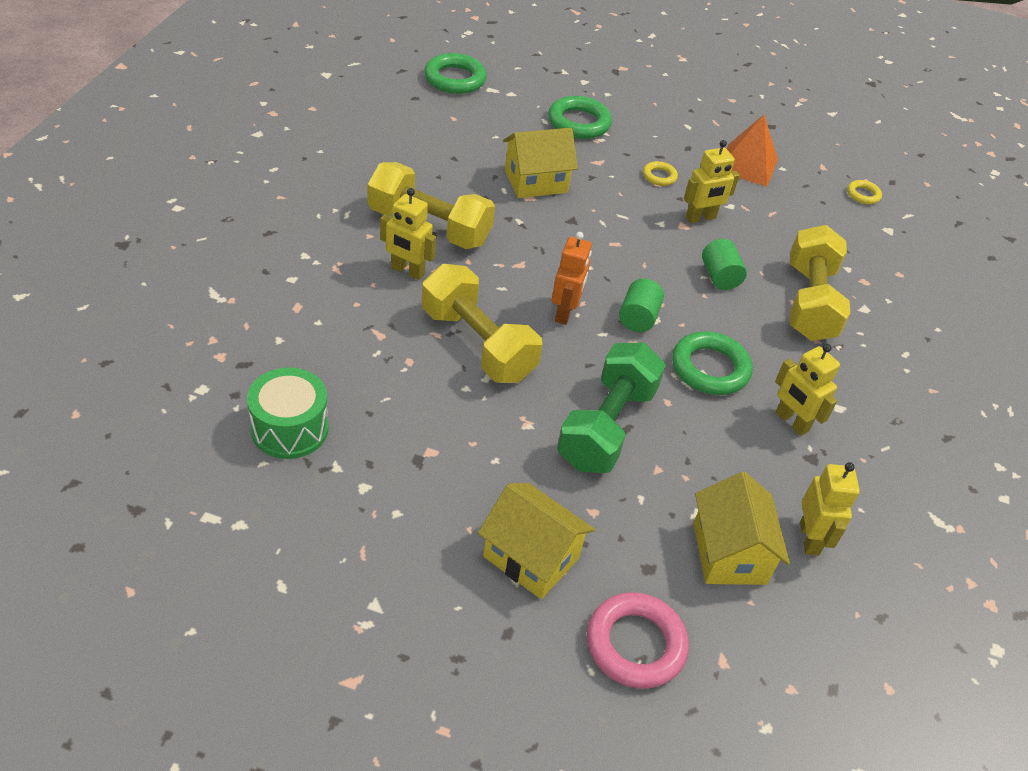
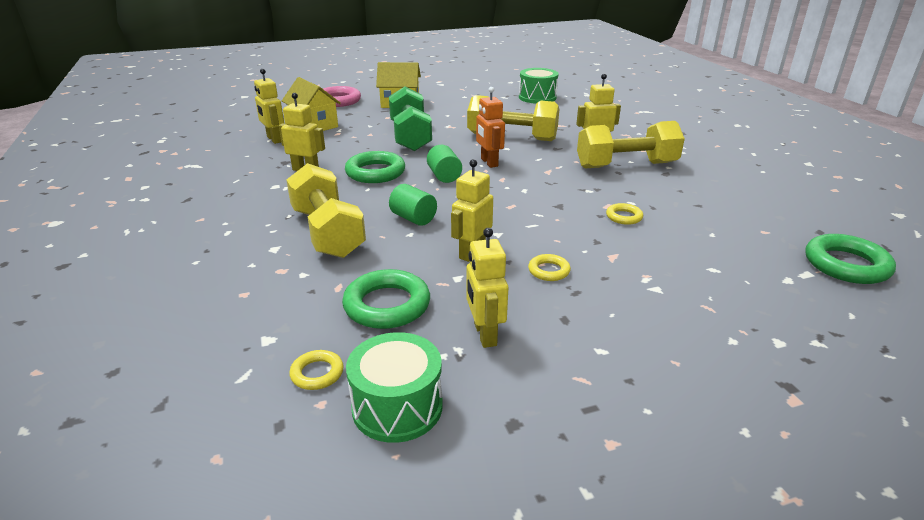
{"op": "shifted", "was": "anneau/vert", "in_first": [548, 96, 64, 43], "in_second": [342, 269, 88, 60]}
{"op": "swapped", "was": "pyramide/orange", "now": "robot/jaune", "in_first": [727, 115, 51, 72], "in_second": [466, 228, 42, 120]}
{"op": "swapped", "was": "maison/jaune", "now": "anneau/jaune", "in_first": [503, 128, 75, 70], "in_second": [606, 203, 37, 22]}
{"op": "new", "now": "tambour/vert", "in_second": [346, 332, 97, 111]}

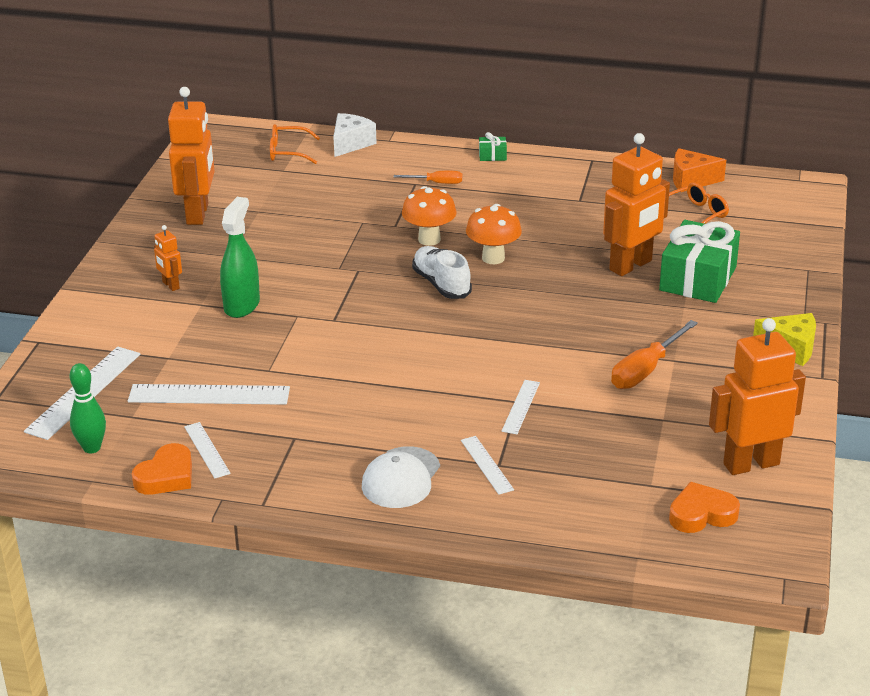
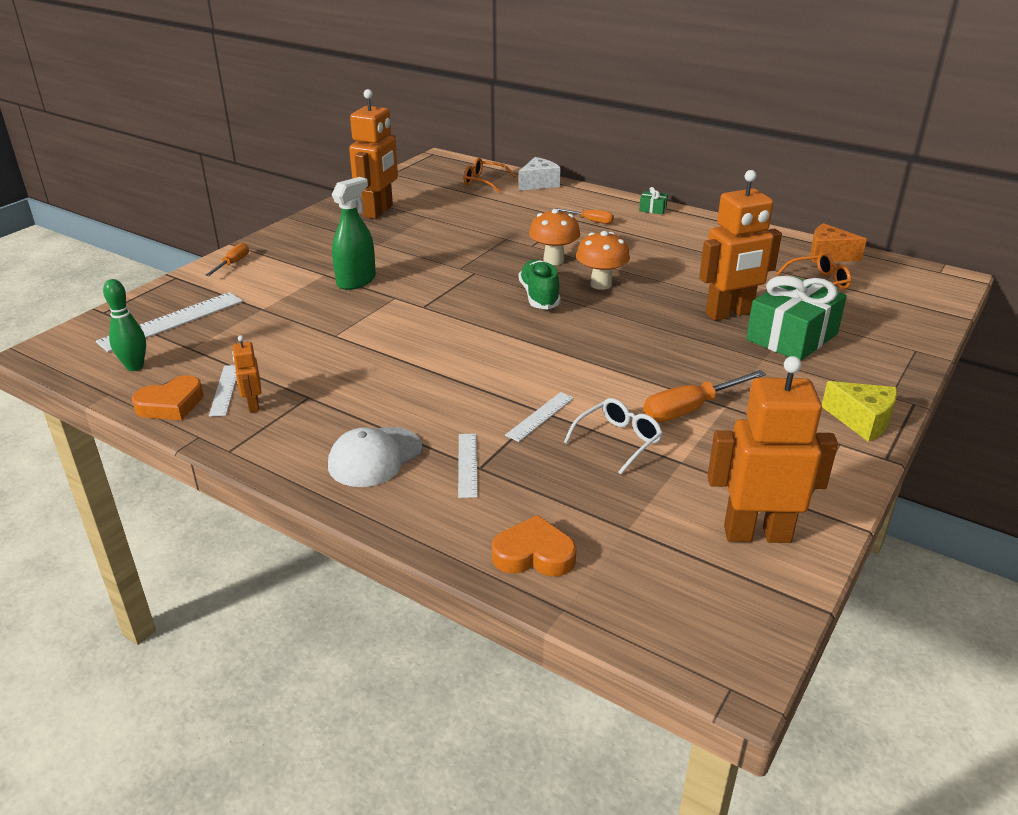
{"op": "shifted", "was": "robot/orange", "in_first": [154, 225, 28, 66], "in_second": [232, 335, 30, 78]}
{"op": "repainted", "was": "chaussure/blanc", "now": "chaussure/vert", "in_first": [412, 246, 60, 53], "in_second": [519, 259, 42, 51]}
{"op": "gone", "was": "règle/blanc", "in_first": [128, 384, 162, 21]}
{"op": "shifted", "was": "cœur/orange", "in_first": [669, 482, 71, 51], "in_second": [492, 515, 84, 62]}
{"op": "new", "now": "tournevis/orange", "in_second": [205, 243, 44, 33]}
{"op": "new", "now": "lunettes/blanc", "in_second": [564, 398, 99, 76]}

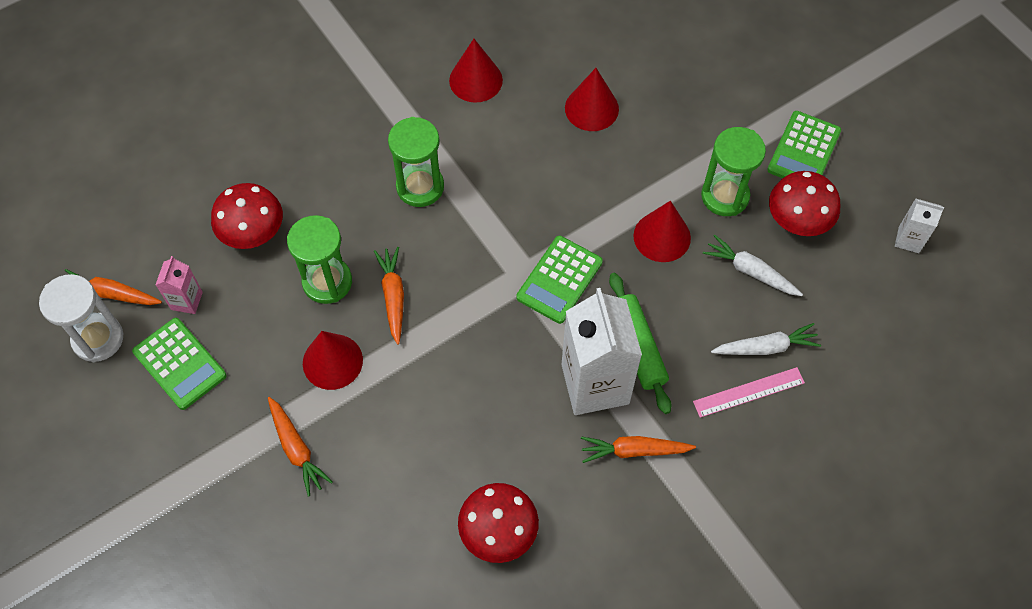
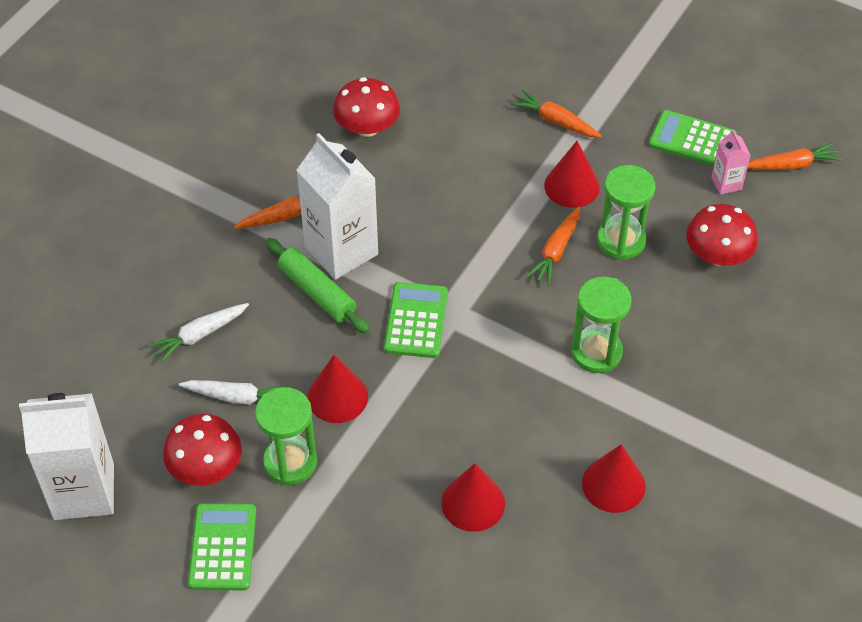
{"op": "scaled", "was": "brique de lait/blanc", "in_first": [895, 198, 49, 55], "in_second": [19, 393, 95, 127], "ratio": 2.16}
{"op": "rotated", "was": "carotte/orange", "in_first": [374, 247, 30, 98], "in_second": [526, 207, 54, 78], "clockwise": 60}
{"op": "gone", "was": "sablier/blanc", "in_first": [39, 274, 84, 88]}
{"op": "gone", "was": "règle/rose", "in_first": [693, 367, 112, 51]}

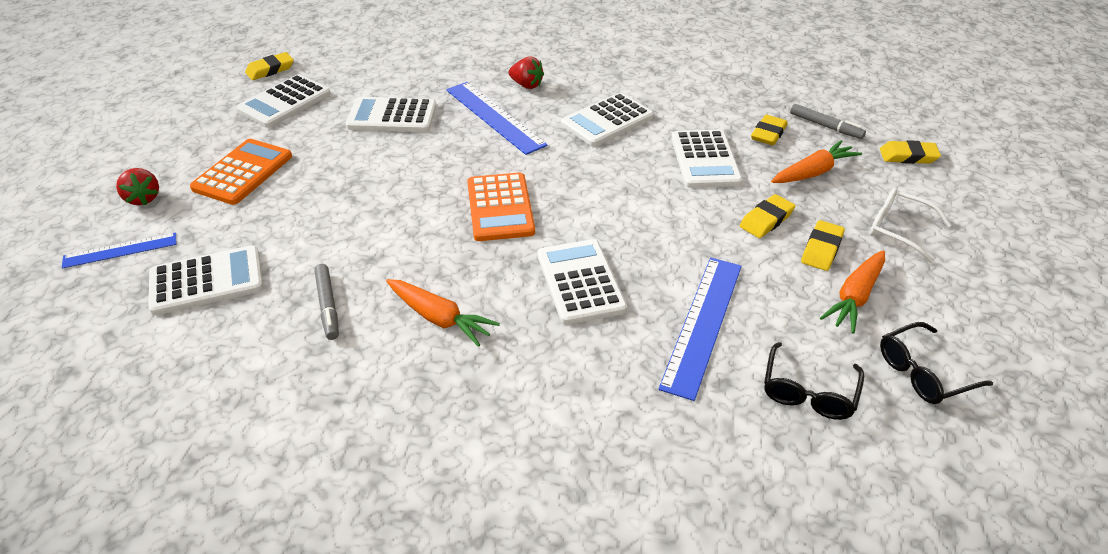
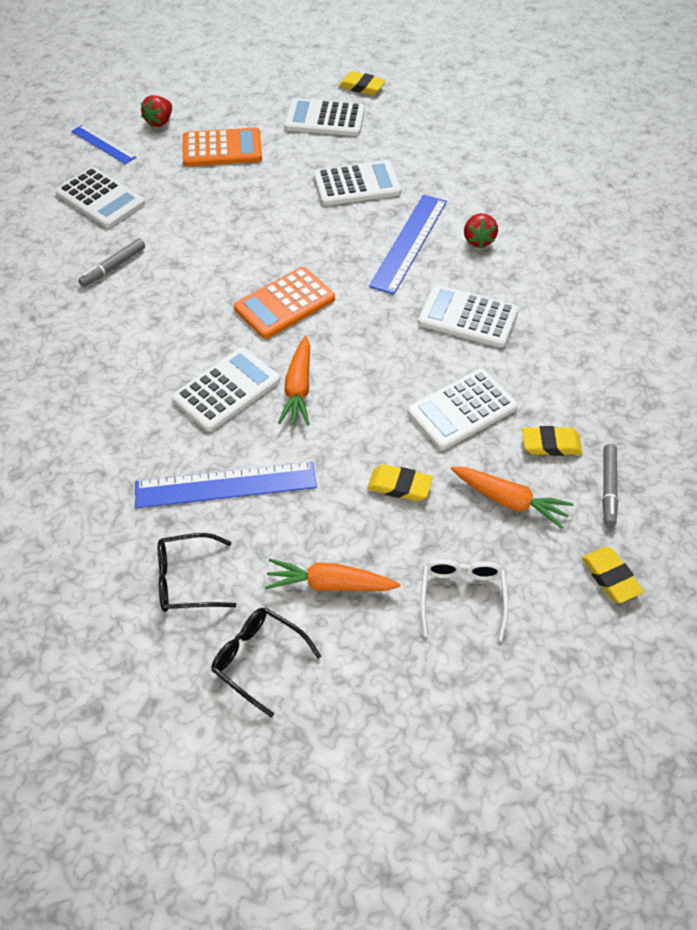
{"op": "rotated", "was": "calculatrice/blanc", "in_first": [346, 97, 91, 35], "in_second": [314, 160, 87, 46], "clockwise": 105}
{"op": "gone", "was": "gomme/jaune", "in_first": [801, 220, 44, 51]}
{"op": "shifted", "was": "carotte/orange", "in_first": [386, 279, 114, 68], "in_second": [278, 336, 32, 89]}

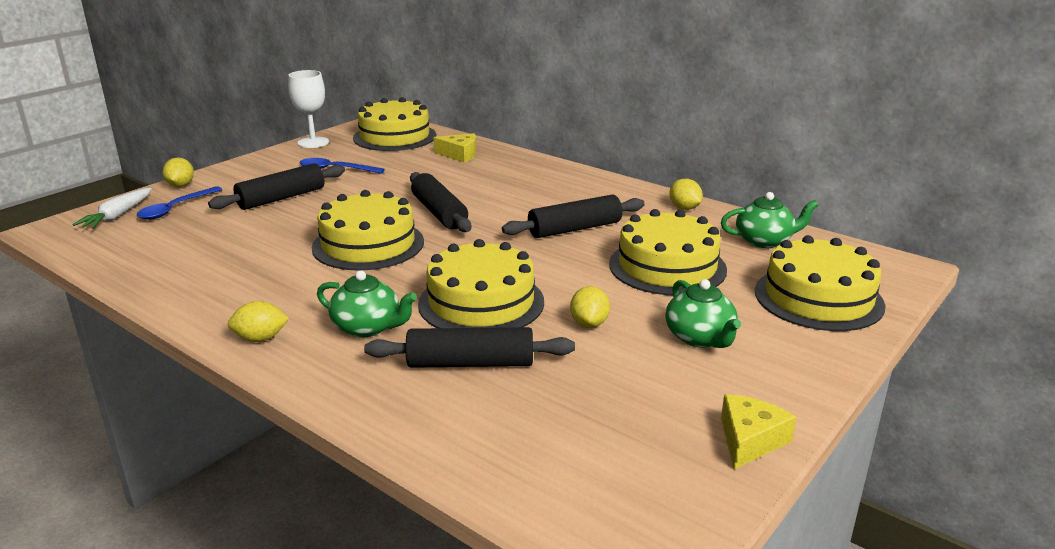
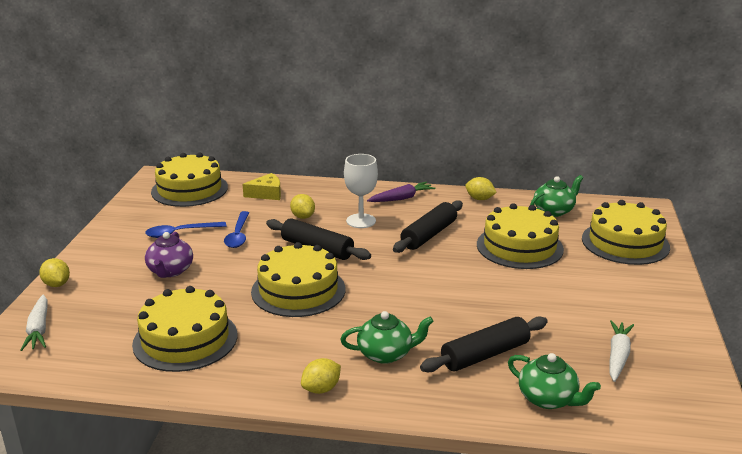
{"op": "shifted", "was": "verre à pied/blanc", "in_first": [288, 70, 41, 78], "in_second": [344, 154, 34, 74]}
{"op": "swapped", "was": "rouleau à pâtisserie/noir", "now": "théière/violet", "in_first": [208, 163, 137, 47], "in_second": [145, 232, 48, 46]}
{"op": "shifted", "was": "cuillère/bleu", "in_first": [137, 186, 86, 34], "in_second": [224, 211, 25, 37]}
{"op": "shifted", "was": "gâteau/jaune", "in_first": [418, 239, 126, 89], "in_second": [132, 286, 105, 86]}
{"op": "shifted", "was": "théière/vert", "in_first": [665, 279, 76, 69], "in_second": [508, 353, 93, 56]}
{"op": "shifted", "was": "citron/jaune", "in_first": [570, 286, 40, 42], "in_second": [290, 194, 25, 25]}
{"op": "gone", "was": "fromage/jaune", "in_first": [721, 394, 76, 75]}
{"op": "new", "now": "carotte/violet", "in_second": [367, 182, 69, 20]}
{"op": "new", "now": "carotte/blanc", "in_second": [609, 320, 25, 62]}

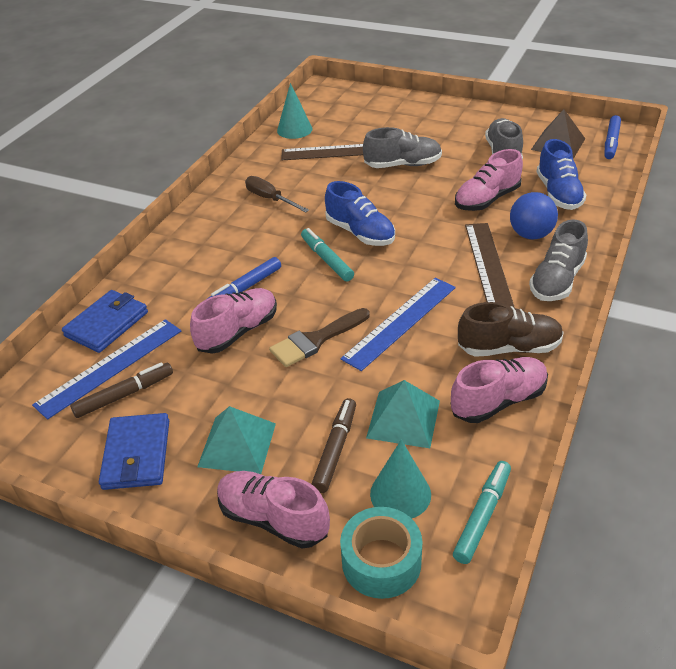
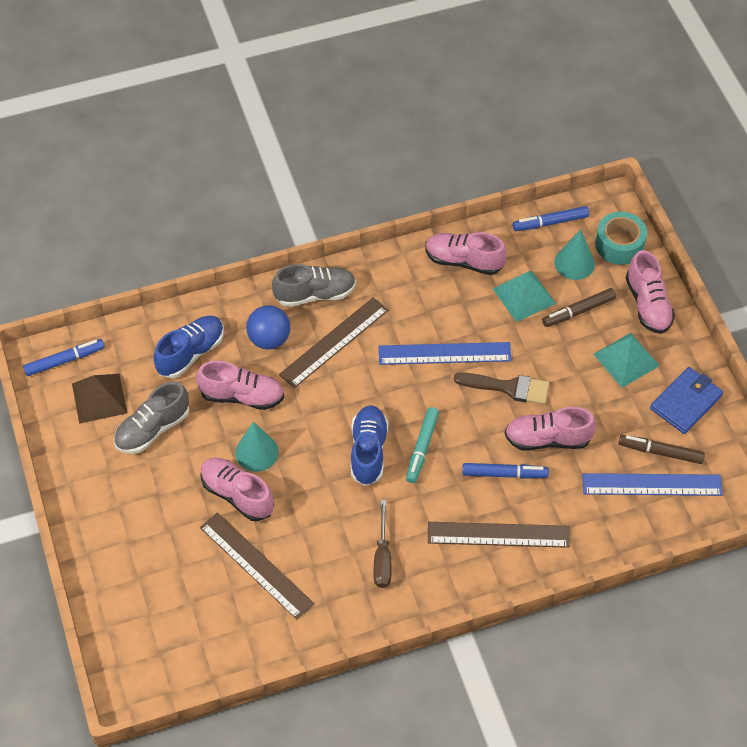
{"op": "shifted", "was": "cône/turquoise", "in_first": [277, 83, 35, 56], "in_second": [235, 422, 44, 50]}
{"op": "repainted", "was": "chaussure/gris", "now": "chaussure/rose", "in_first": [363, 127, 79, 41], "in_second": [200, 458, 74, 63]}
{"op": "gone", "was": "portefeuille/bleu", "in_first": [62, 290, 86, 63]}
{"op": "gone", "was": "chaussure/marron", "in_first": [458, 302, 106, 55]}
{"op": "repainted", "was": "feutre/turquoise", "now": "feutre/bleu", "in_first": [453, 461, 58, 103], "in_second": [513, 206, 76, 25]}
{"op": "new", "now": "règle/marron", "in_second": [428, 522, 142, 26]}

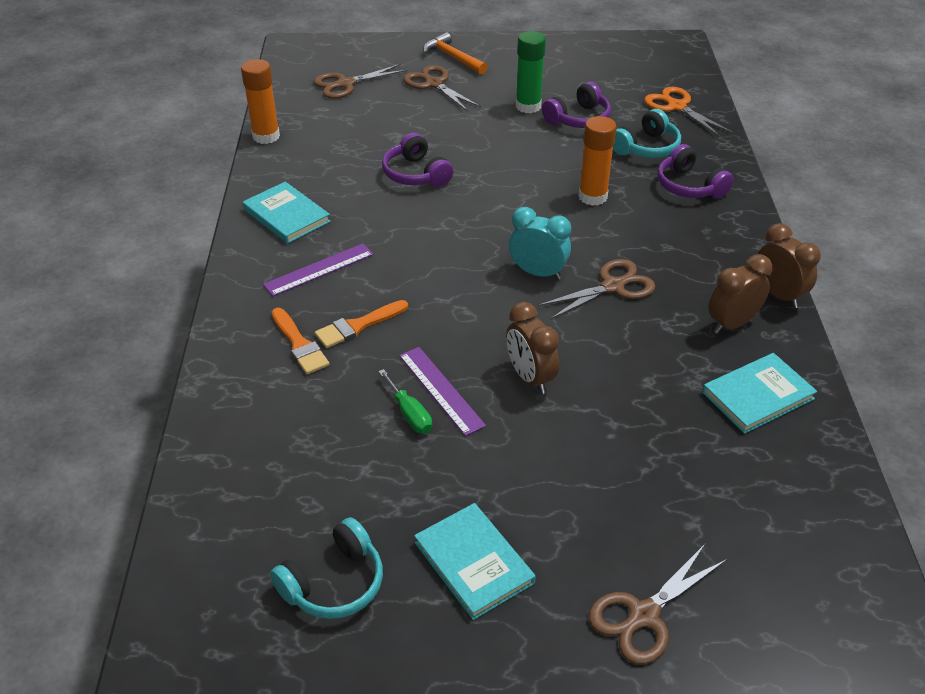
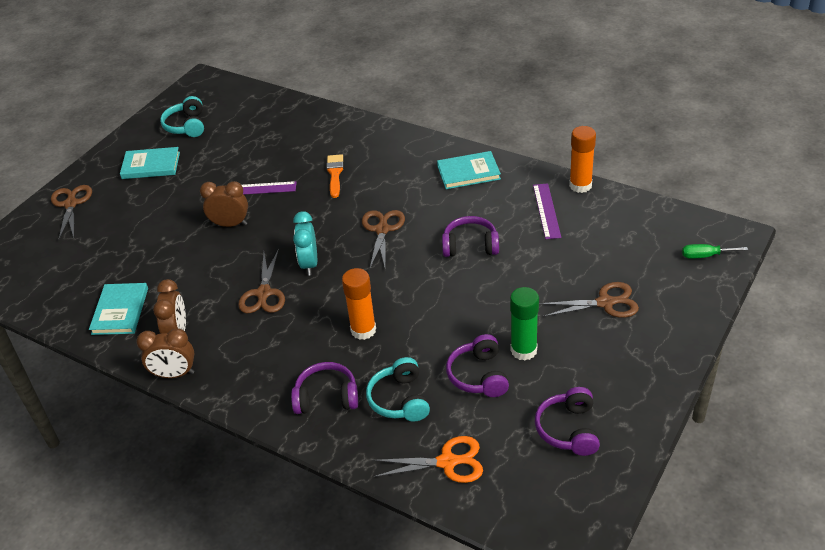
{"op": "gone", "was": "marteau/orange", "in_first": [423, 32, 65, 43]}
{"op": "shifted", "was": "ciseaux/marron", "in_first": [314, 64, 94, 35], "in_second": [362, 210, 43, 58]}
{"op": "rotated", "was": "réveil/turquoise", "in_first": [509, 207, 62, 73], "in_second": [293, 211, 24, 64], "clockwise": 120}
{"op": "shifted", "was": "règle/violet", "in_first": [263, 243, 111, 53], "in_second": [533, 183, 28, 56]}
{"op": "gone", "was": "pinceau/orange", "in_first": [272, 308, 58, 66]}
{"op": "shifted", "was": "tournevis/vert", "in_first": [378, 369, 54, 65], "in_second": [682, 244, 66, 15]}
{"op": "new", "now": "casque audio/violet", "in_second": [535, 387, 65, 69]}

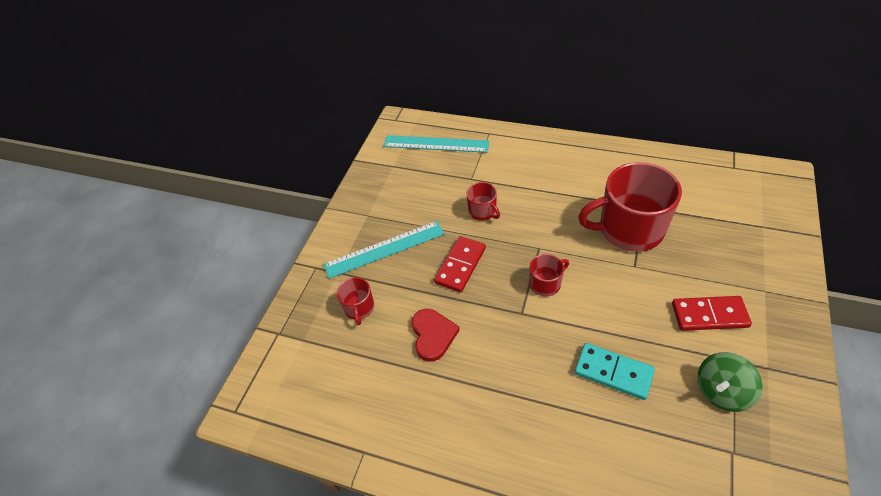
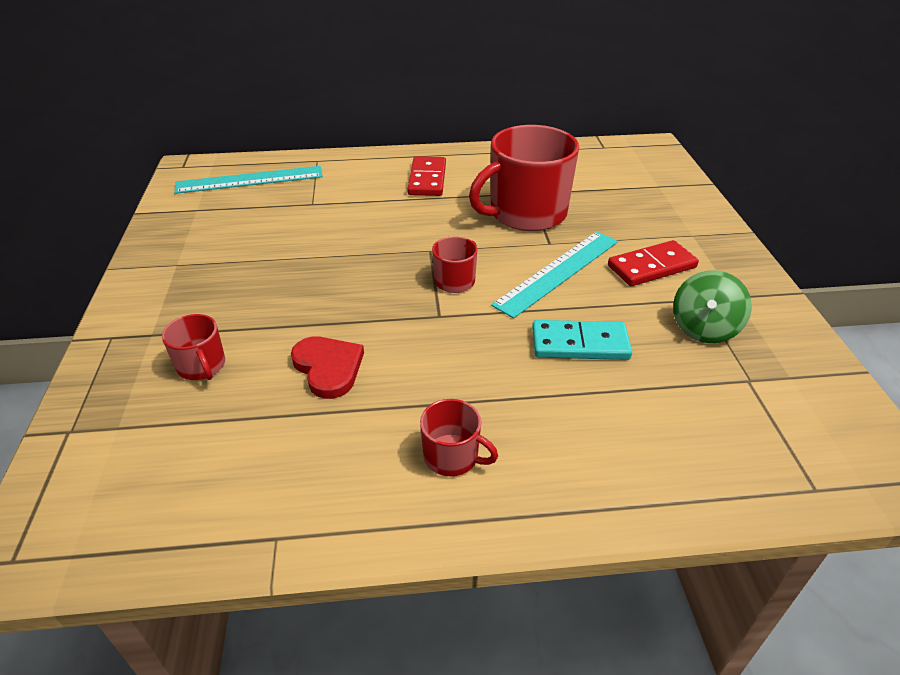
{"op": "shifted", "was": "tasse/rouge", "in_first": [466, 182, 34, 39], "in_second": [420, 399, 78, 77]}
{"op": "shifted", "was": "règle/turquoise", "in_first": [324, 221, 120, 58], "in_second": [491, 232, 127, 86]}
{"op": "shifted", "was": "domino/rouge", "in_first": [434, 236, 52, 56], "in_second": [408, 156, 38, 40]}

